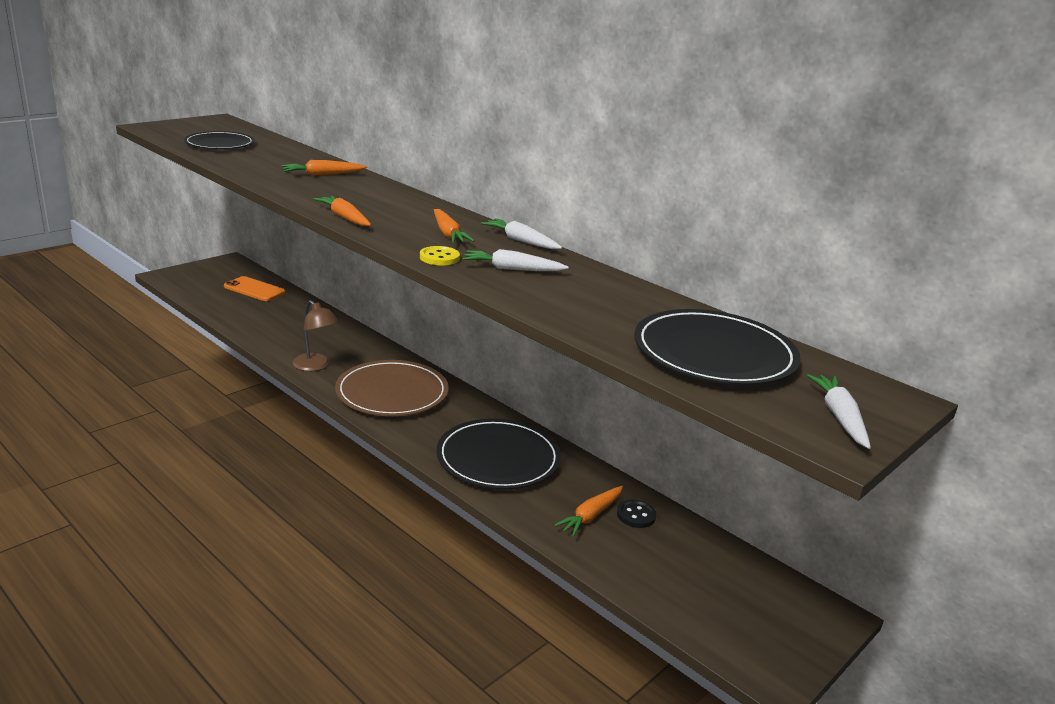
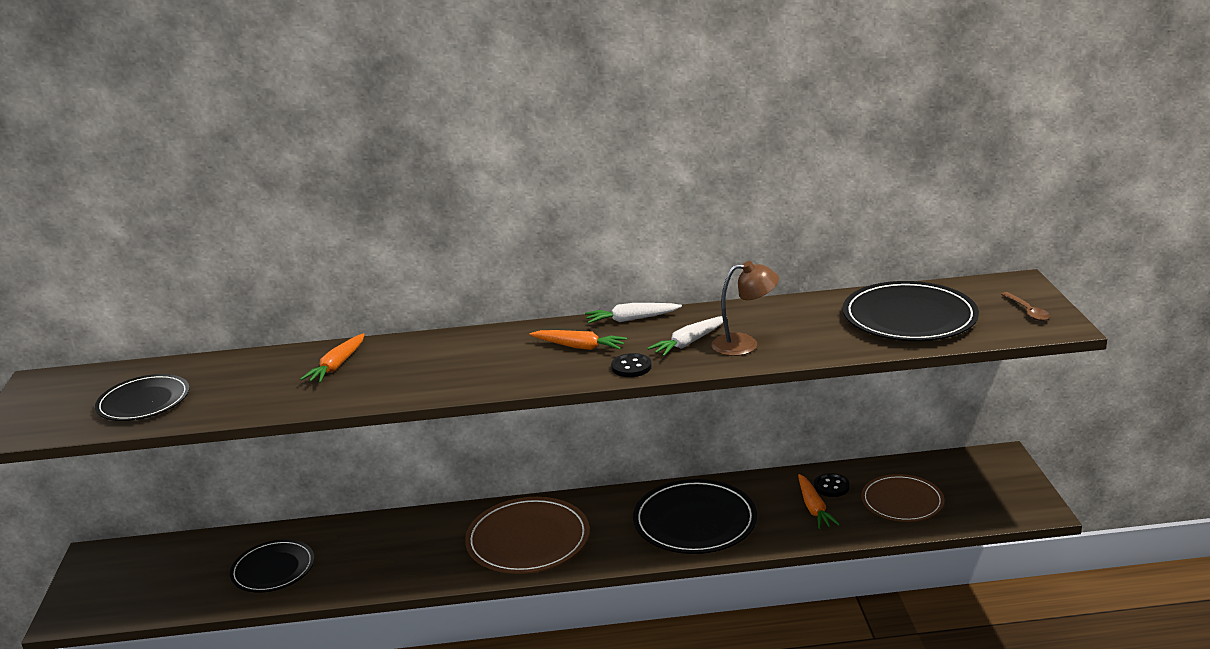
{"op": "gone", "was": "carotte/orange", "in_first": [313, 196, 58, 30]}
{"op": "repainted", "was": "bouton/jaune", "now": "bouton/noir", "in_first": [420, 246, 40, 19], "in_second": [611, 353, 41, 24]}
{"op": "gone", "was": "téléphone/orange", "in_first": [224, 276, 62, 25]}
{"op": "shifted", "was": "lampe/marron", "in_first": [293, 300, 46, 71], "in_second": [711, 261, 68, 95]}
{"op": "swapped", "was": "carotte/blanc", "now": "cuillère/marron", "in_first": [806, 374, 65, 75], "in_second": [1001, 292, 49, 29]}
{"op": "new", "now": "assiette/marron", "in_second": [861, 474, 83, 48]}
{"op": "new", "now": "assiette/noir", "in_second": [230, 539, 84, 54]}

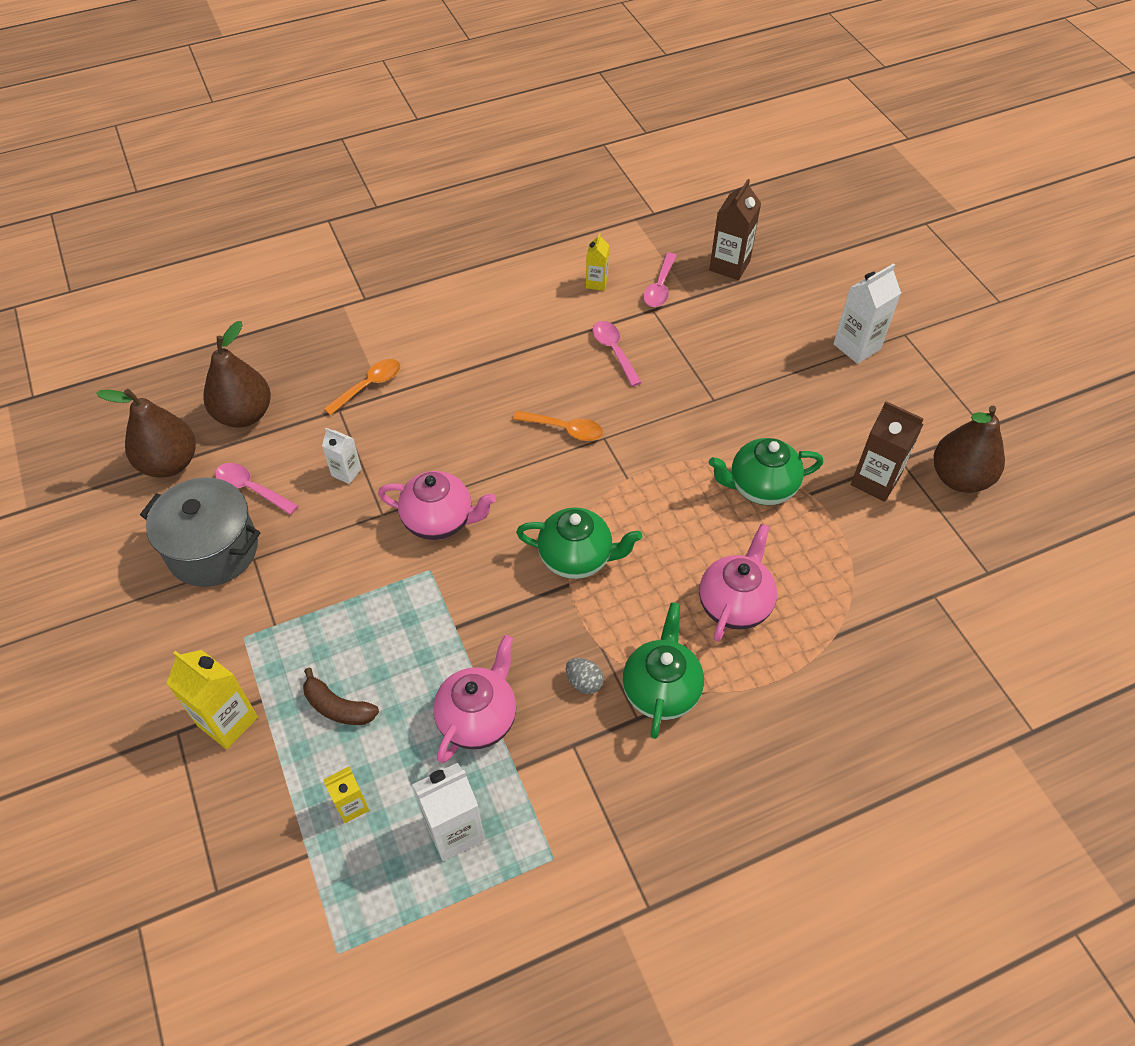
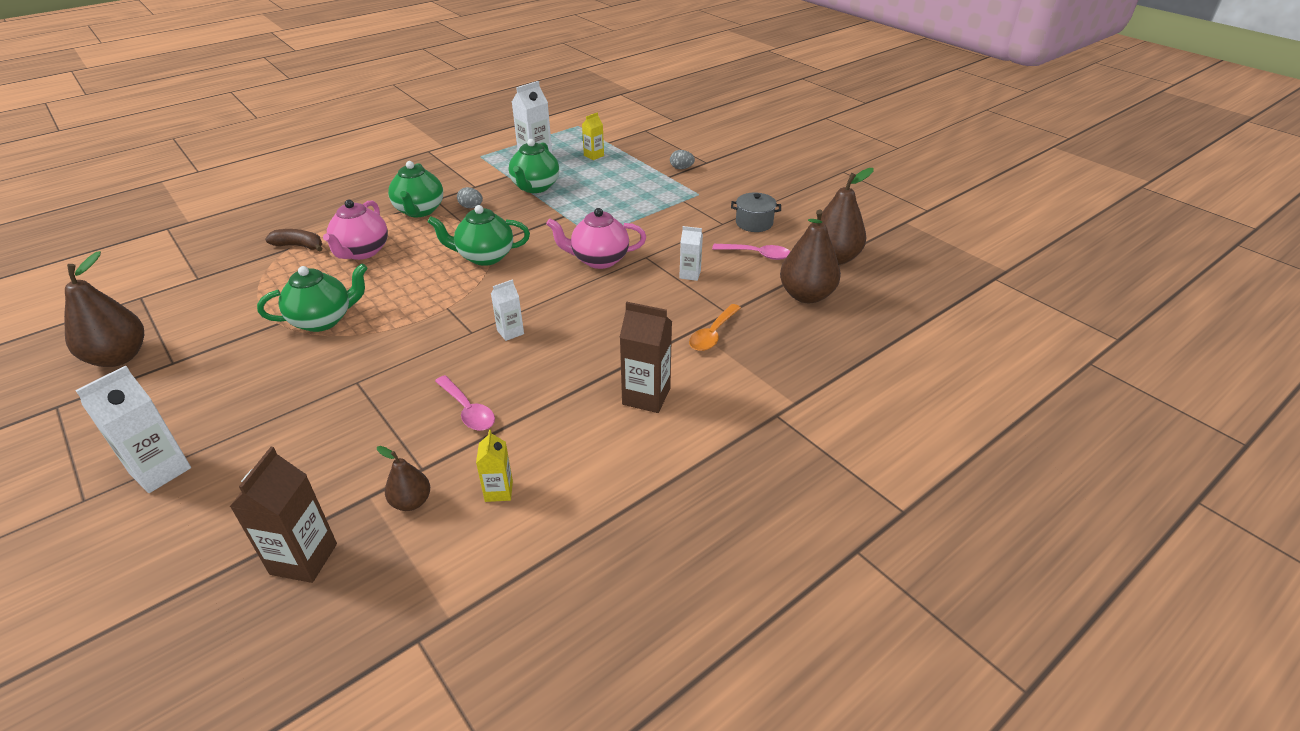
{"op": "swapped", "was": "cuillère/rose", "now": "poire/marron", "in_first": [643, 252, 34, 55], "in_second": [377, 446, 53, 65]}
{"op": "shifted", "was": "brique de lait/marron", "in_first": [851, 401, 73, 101], "in_second": [619, 302, 53, 111]}
{"op": "swapped", "was": "cuillère/orange", "now": "brique de lait/blanc", "in_first": [513, 411, 90, 30], "in_second": [491, 279, 33, 62]}
{"op": "scaled", "was": "marmite/gris", "in_first": [140, 477, 120, 110], "in_second": [731, 193, 50, 39], "ratio": 0.56}
{"op": "repainted", "was": "théière/rose", "now": "théière/vert", "in_first": [433, 635, 83, 128], "in_second": [509, 139, 50, 54]}
{"op": "swapped", "was": "brique de lait/jaune", "now": "œuf/gris", "in_first": [166, 650, 92, 99], "in_second": [670, 150, 25, 19]}
{"op": "shifted", "was": "banane/marron", "in_first": [303, 668, 76, 57], "in_second": [265, 229, 58, 23]}

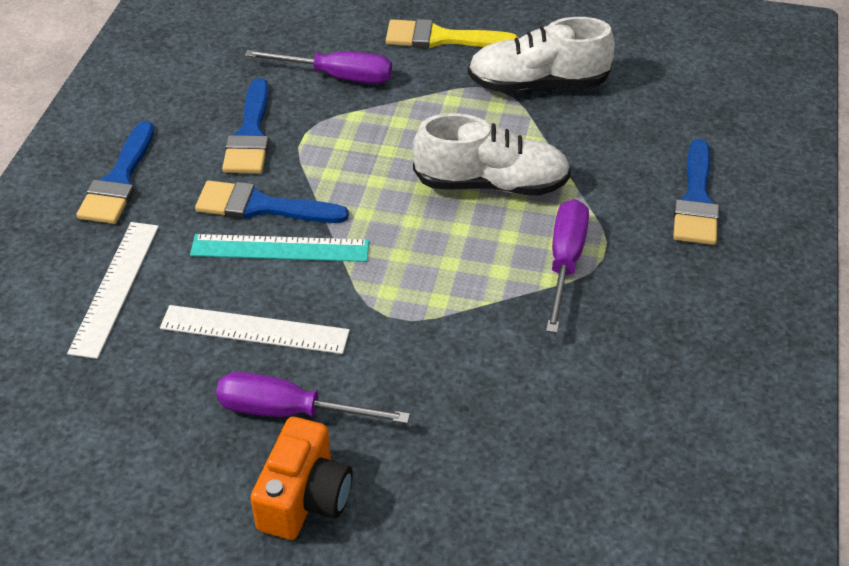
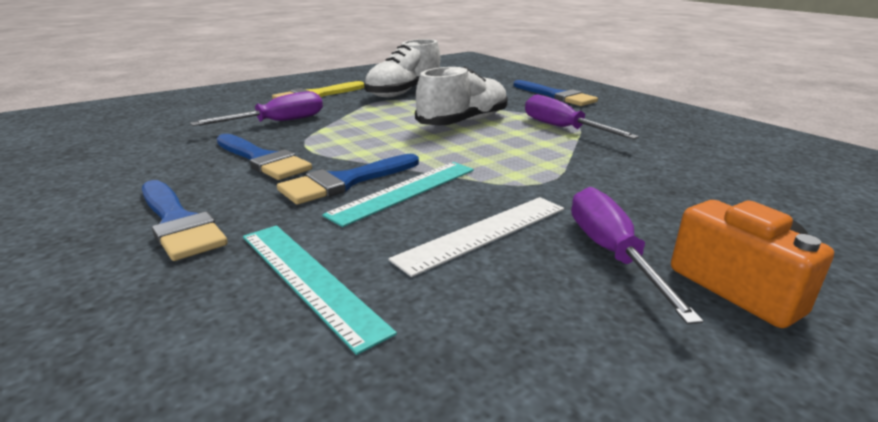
{"op": "repainted", "was": "règle/blanc", "now": "règle/turquoise", "in_first": [67, 222, 92, 137], "in_second": [243, 225, 154, 130]}
{"op": "rotated", "was": "tournevis/violet", "in_first": [216, 372, 194, 52], "in_second": [571, 187, 132, 137], "clockwise": 120}

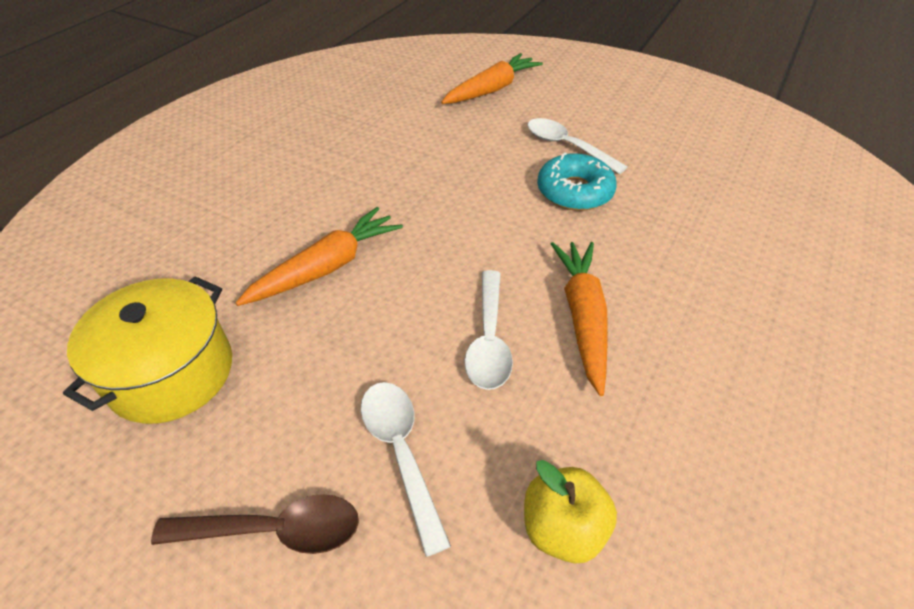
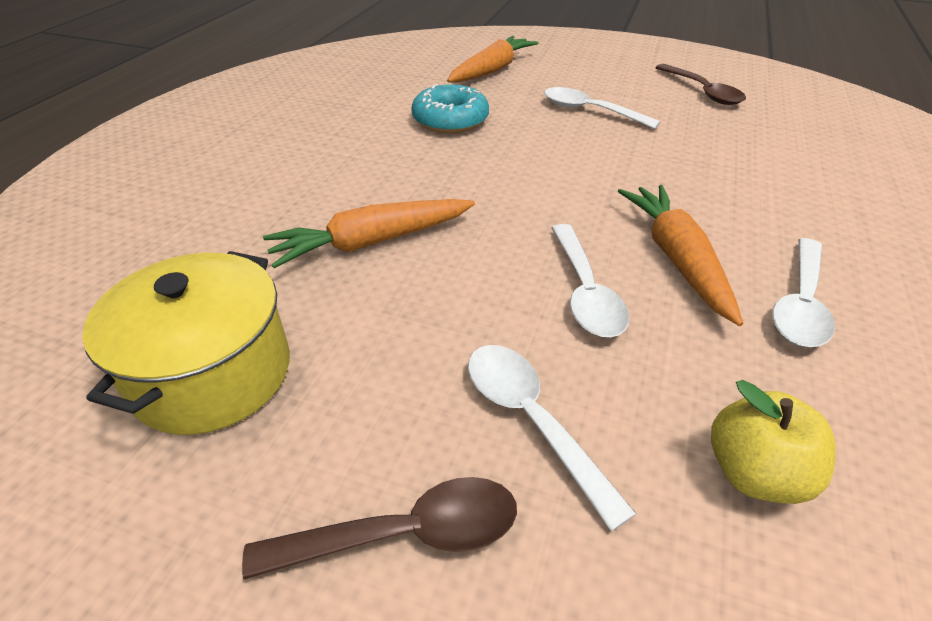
{"op": "shifted", "was": "beignet/turquoise", "in_first": [537, 153, 80, 58], "in_second": [411, 84, 78, 49]}
{"op": "rotated", "was": "carotte/orange", "in_first": [236, 207, 167, 99], "in_second": [263, 199, 212, 69], "clockwise": -150}
{"op": "new", "now": "cuillère/marron", "in_second": [655, 64, 91, 41]}
{"op": "new", "now": "cuillère/blanc", "in_second": [772, 238, 63, 109]}

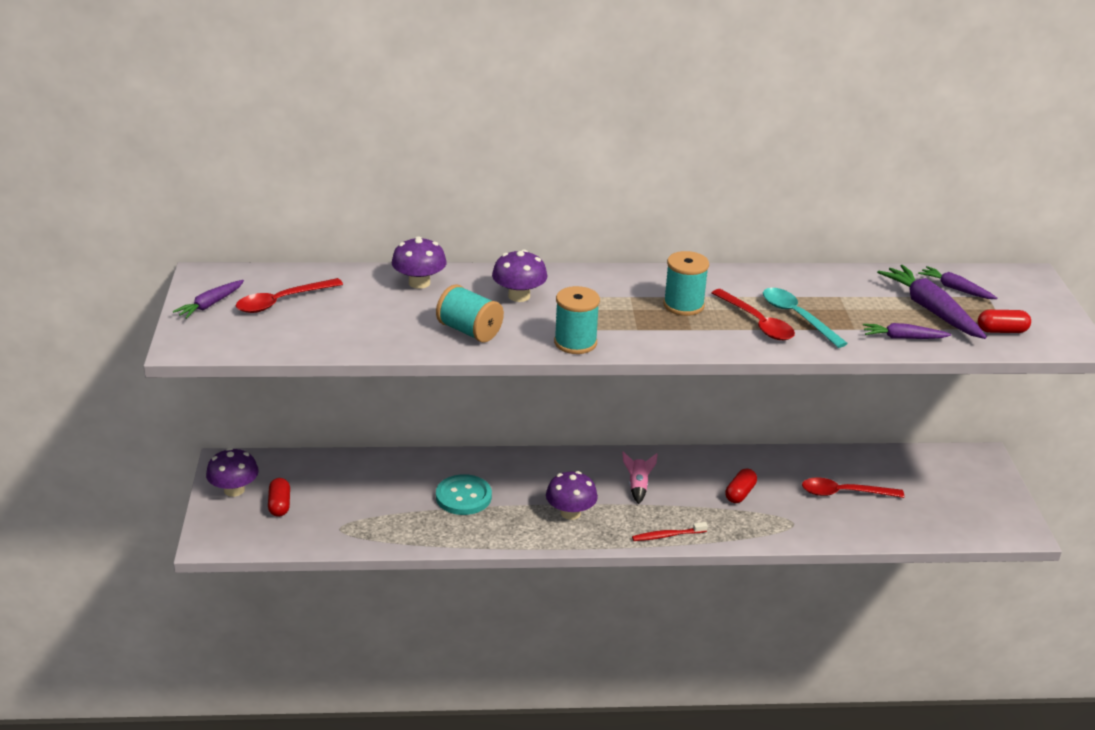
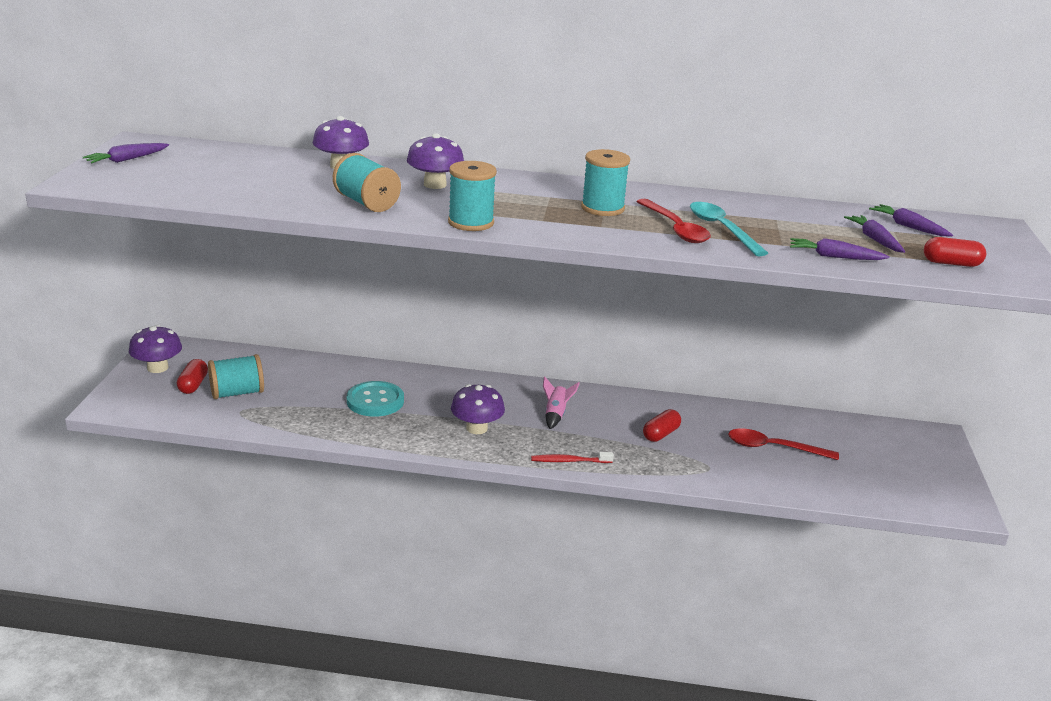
{"op": "scaled", "was": "carotte/violet", "in_first": [877, 265, 110, 74], "in_second": [844, 215, 61, 38], "ratio": 0.58}
{"op": "gone", "was": "cuillère/rouge", "in_first": [236, 278, 107, 35]}
{"op": "new", "now": "bobine/turquoise", "in_second": [208, 354, 56, 45]}

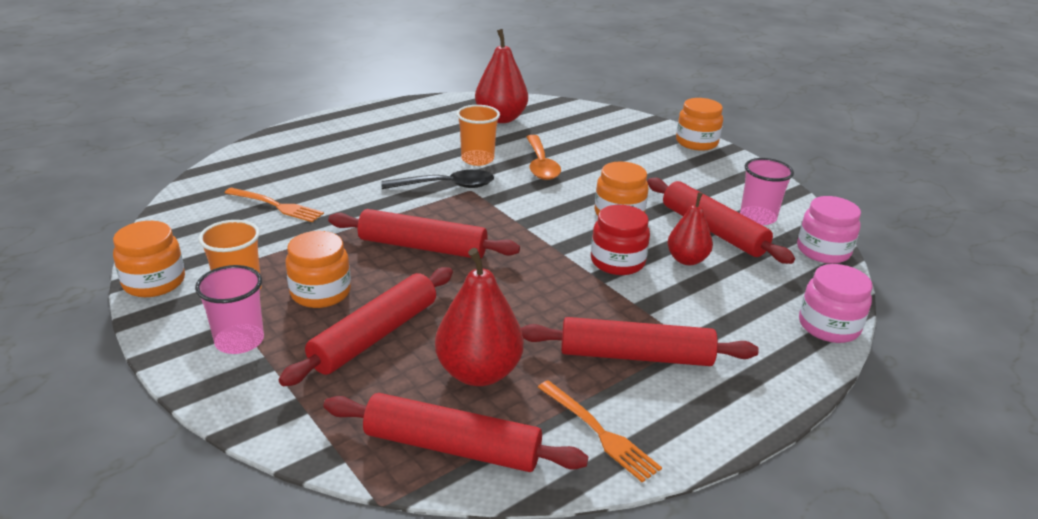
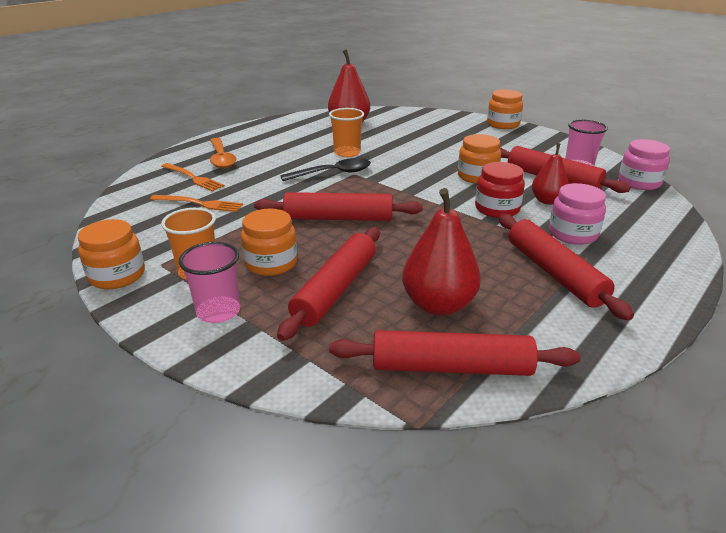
{"op": "shifted", "was": "cuillère/orange", "in_first": [526, 135, 35, 45], "in_second": [210, 138, 26, 31]}
{"op": "shifted", "was": "bocal/rose", "in_first": [799, 264, 74, 79], "in_second": [549, 183, 57, 62]}
{"op": "rotated", "was": "rouleau à pâtisserie/rouge", "in_first": [521, 317, 238, 49], "in_second": [499, 214, 135, 106], "clockwise": 75}
{"op": "shifted", "was": "fourchette/orange", "in_first": [538, 380, 124, 102], "in_second": [161, 163, 64, 28]}

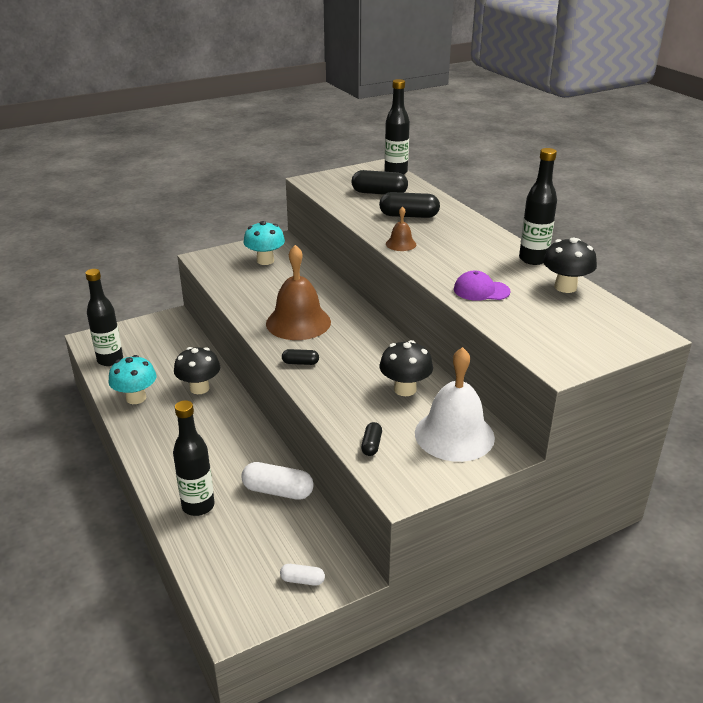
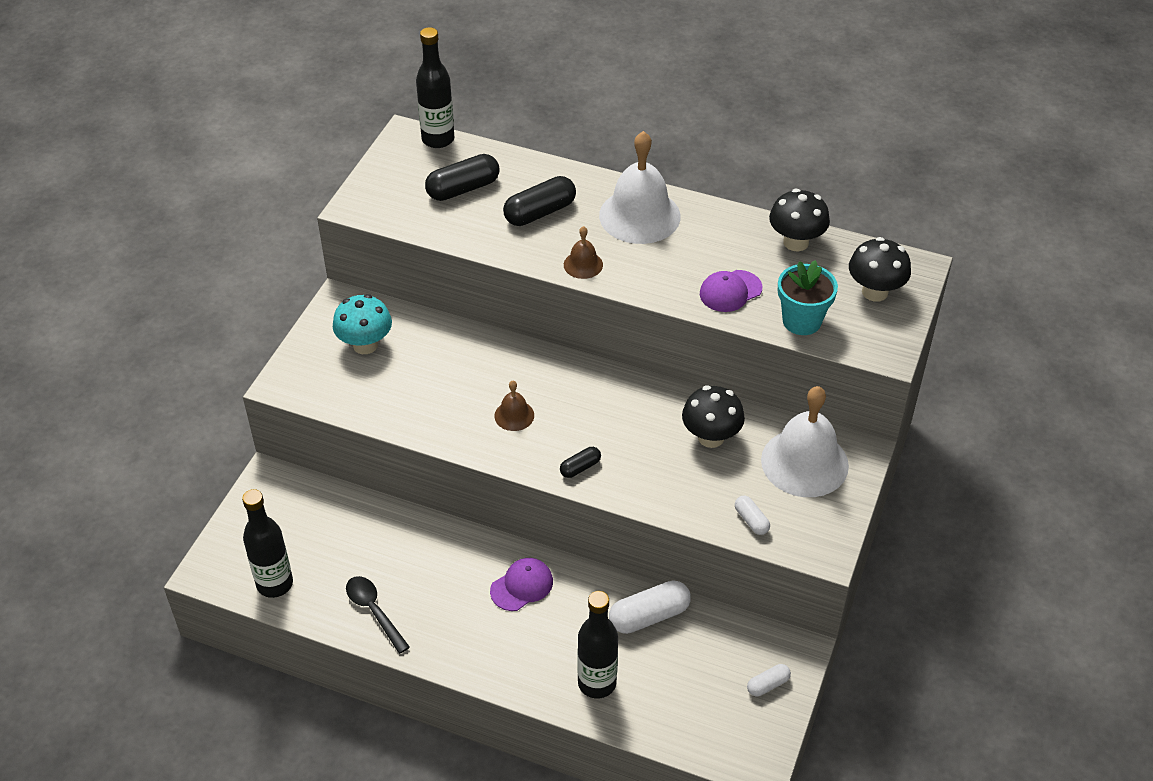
{"op": "gone", "was": "bouteille/noir", "in_first": [519, 148, 38, 117]}
{"op": "scaled", "was": "cloche/marron", "in_first": [266, 245, 65, 95], "in_second": [494, 381, 40, 50], "ratio": 0.47}
{"op": "shifted", "was": "champignon/noir", "in_first": [174, 347, 46, 47], "in_second": [849, 237, 62, 65]}
{"op": "swapped", "was": "champignon/turquoise", "now": "cuillère/noir", "in_first": [108, 355, 48, 49], "in_second": [346, 576, 64, 78]}
{"op": "repainted", "was": "gélule/noir", "now": "gélule/blanc", "in_first": [361, 422, 21, 34], "in_second": [735, 496, 35, 39]}
{"op": "new", "now": "cloche/blanc", "in_second": [599, 131, 82, 113]}
{"op": "new", "now": "pot de fleurs/turquoise", "in_second": [778, 260, 60, 75]}
{"op": "new", "now": "casquette/violet", "in_second": [490, 558, 63, 53]}

